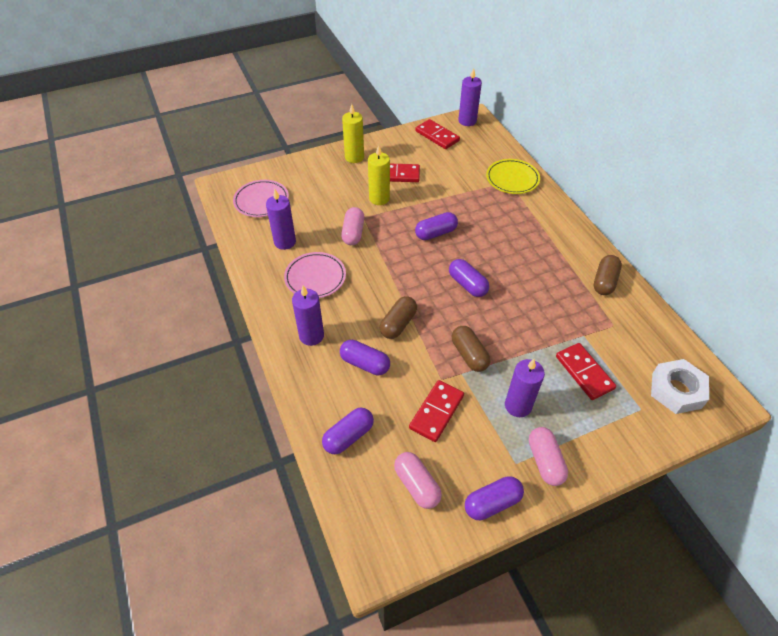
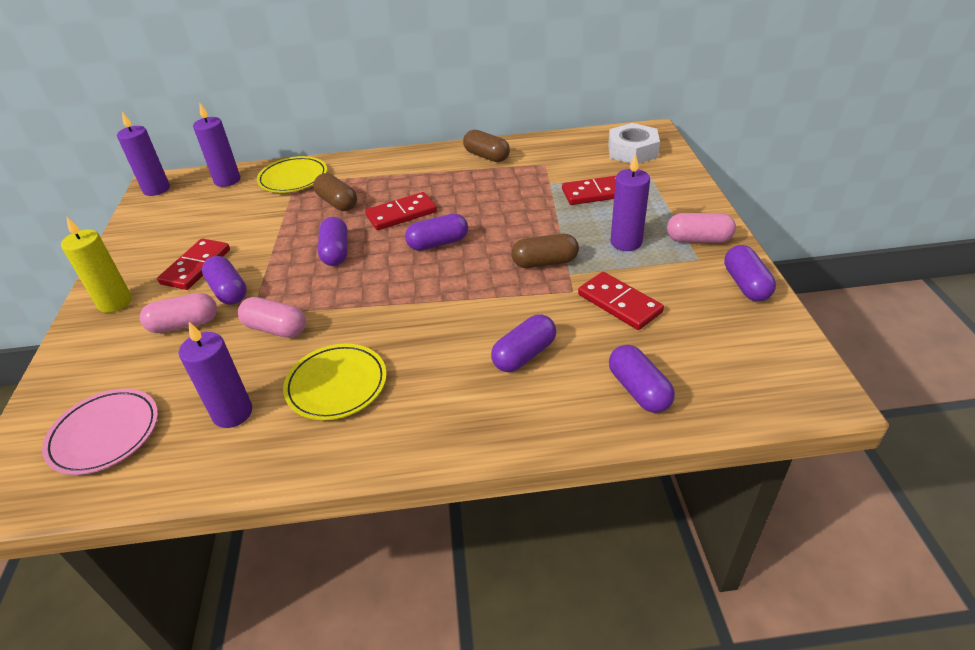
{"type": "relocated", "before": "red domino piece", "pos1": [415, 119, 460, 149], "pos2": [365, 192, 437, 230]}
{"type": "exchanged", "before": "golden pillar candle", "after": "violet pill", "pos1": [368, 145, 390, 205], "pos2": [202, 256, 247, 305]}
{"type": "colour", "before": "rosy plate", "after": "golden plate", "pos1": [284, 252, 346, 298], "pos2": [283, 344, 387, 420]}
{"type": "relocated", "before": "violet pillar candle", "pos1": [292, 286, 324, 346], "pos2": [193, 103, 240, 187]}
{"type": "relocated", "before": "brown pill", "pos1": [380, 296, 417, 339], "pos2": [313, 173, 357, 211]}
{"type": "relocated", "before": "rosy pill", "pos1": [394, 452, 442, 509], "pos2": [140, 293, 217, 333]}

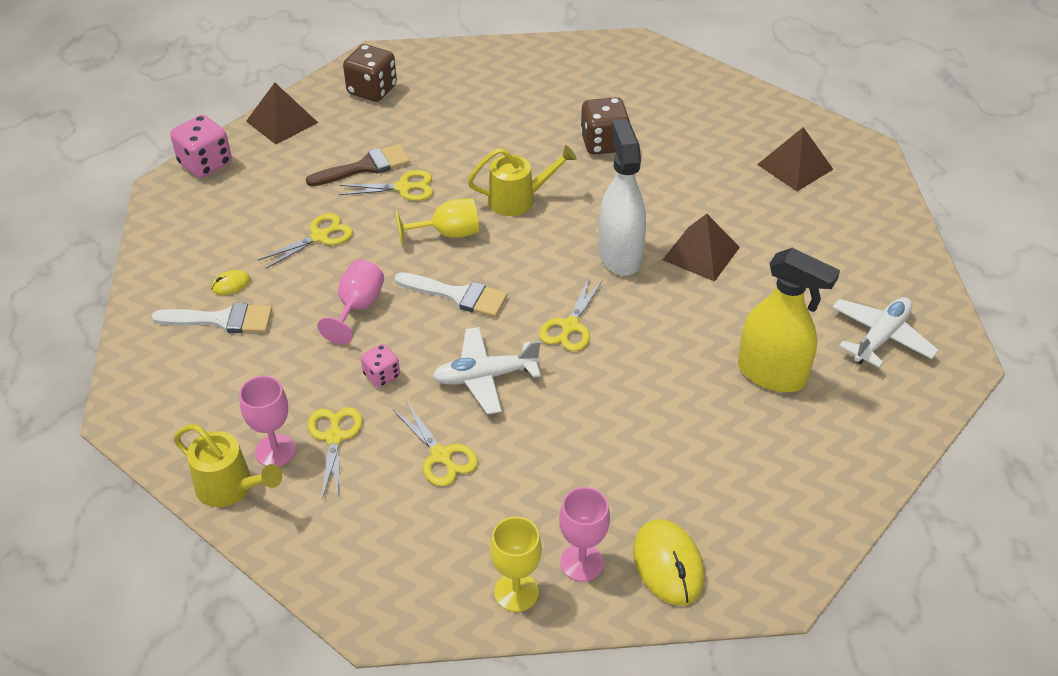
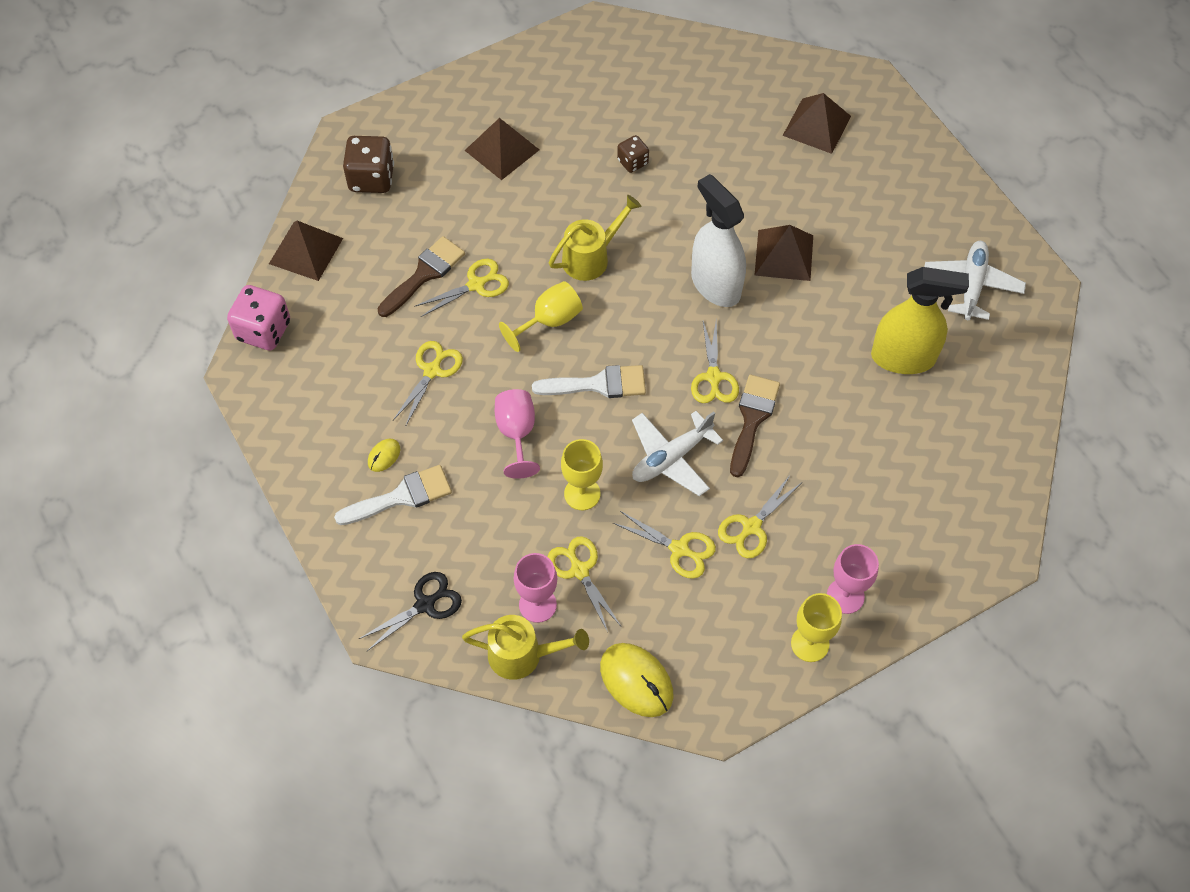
{"type": "size", "before": "brown die", "pos1": [580, 97, 630, 155], "pos2": [617, 135, 649, 173], "scale": 0.58}
{"type": "exchanged", "before": "rosy die", "after": "golden goblet", "pos1": [361, 344, 400, 388], "pos2": [561, 439, 603, 510]}
{"type": "relocated", "before": "golden computer mouse", "pos1": [633, 519, 705, 606], "pos2": [600, 643, 674, 717]}
{"type": "appeared", "after": "brown pyramid", "pos2": [464, 118, 539, 180]}
{"type": "appeared", "after": "brown brush", "pos2": [730, 375, 780, 477]}
{"type": "appeared", "after": "golden shears", "pos2": [718, 474, 801, 558]}
{"type": "appeared", "after": "ebony shears", "pos2": [359, 572, 462, 651]}

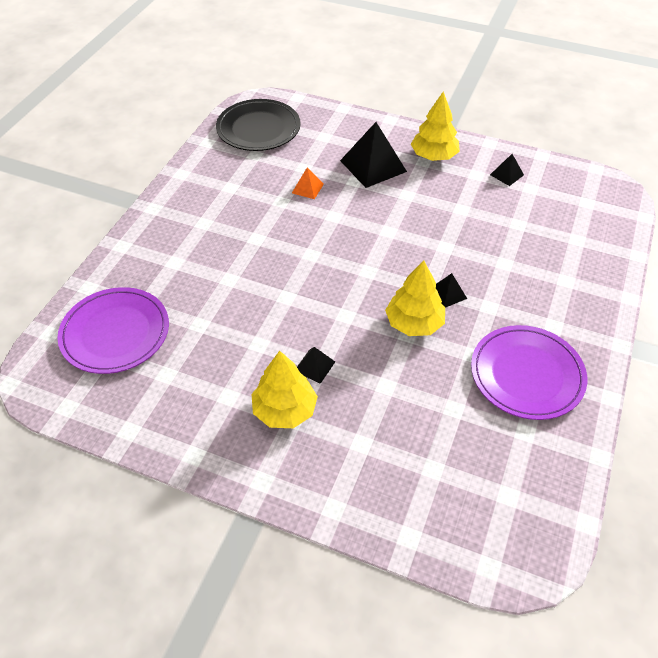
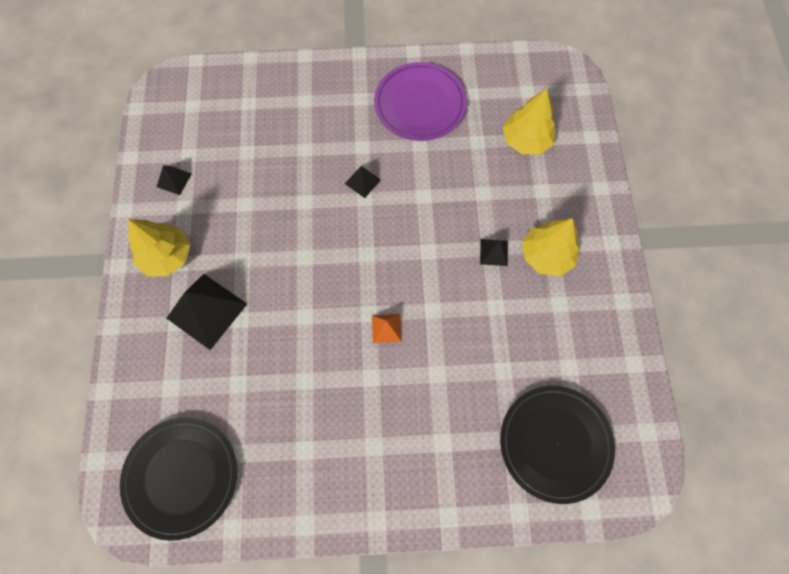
{"type": "relocated", "before": "bright orange pyramid", "pos1": [292, 168, 324, 199], "pos2": [372, 314, 402, 343]}
{"type": "relocated", "before": "golden toy tree", "pos1": [385, 260, 445, 336], "pos2": [503, 89, 556, 155]}
{"type": "colour", "before": "violet plate", "after": "ebony plate", "pos1": [57, 287, 169, 374], "pos2": [500, 386, 615, 504]}

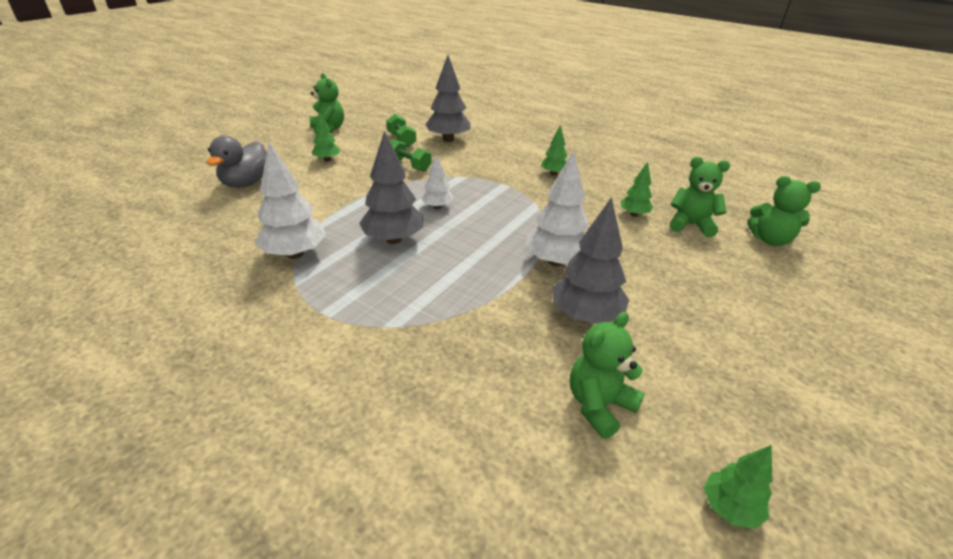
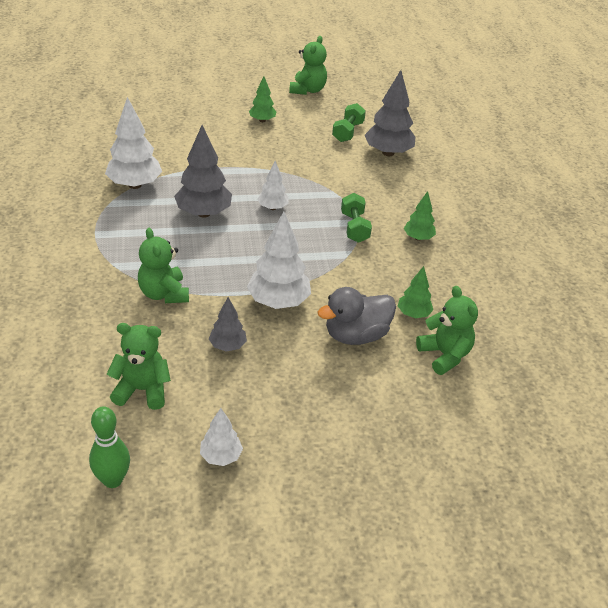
{"type": "relocated", "before": "ash-grey toy duck", "pos1": [207, 136, 267, 188], "pos2": [318, 287, 396, 345]}
{"type": "relocated", "before": "leaf-green hand weight", "pos1": [390, 139, 431, 172], "pos2": [341, 193, 372, 243]}
{"type": "relocated", "before": "leaf-green stuffed bear", "pos1": [747, 176, 821, 246], "pos2": [138, 228, 189, 303]}
{"type": "size", "before": "ash-grey toy tree", "pos1": [552, 197, 629, 324], "pos2": [209, 297, 247, 352], "scale": 0.56}
{"type": "exchanged", "before": "leaf-green toy tree", "after": "leaf-green skittle", "pos1": [704, 445, 773, 529], "pos2": [89, 406, 130, 488]}
{"type": "appeared", "after": "snow-white toy tree", "pos2": [200, 408, 243, 466]}

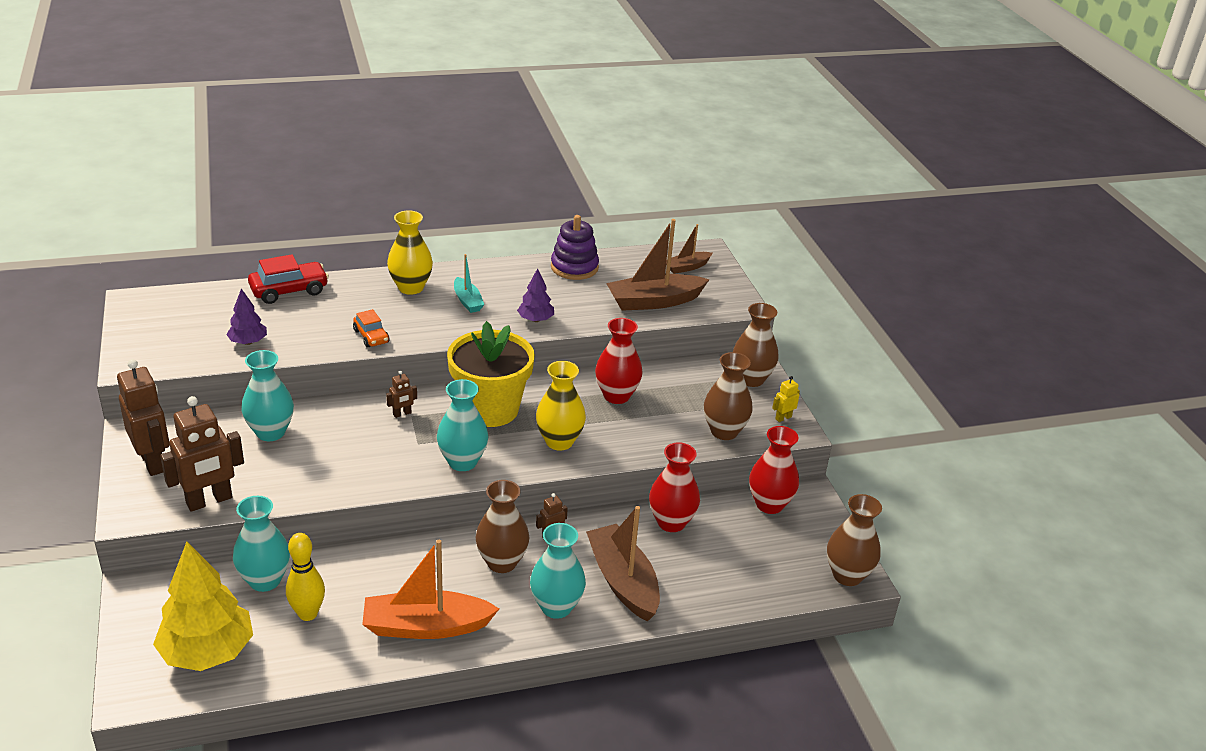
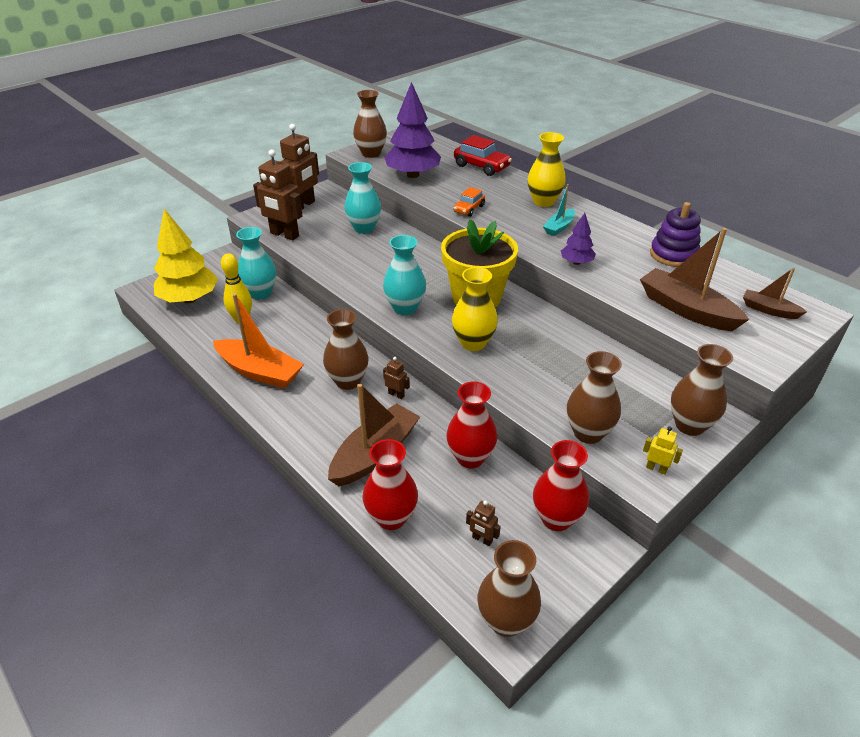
{"type": "size", "before": "violet toy tree", "pos1": [226, 289, 267, 345], "pos2": [384, 82, 441, 178], "scale": 1.97}
{"type": "relocated", "before": "red vase", "pos1": [595, 318, 643, 404], "pos2": [362, 439, 418, 530]}
{"type": "relocated", "before": "brown toy robot", "pos1": [386, 370, 417, 418], "pos2": [466, 501, 501, 546]}
{"type": "missing", "before": "turquoise vase", "pos1": [530, 523, 586, 619]}
{"type": "spun", "before": "bright orange sailboat", "pos1": [362, 540, 499, 639], "pos2": [213, 293, 304, 389], "turn": 150}
{"type": "appeared", "after": "brown vase", "pos2": [353, 90, 387, 158]}

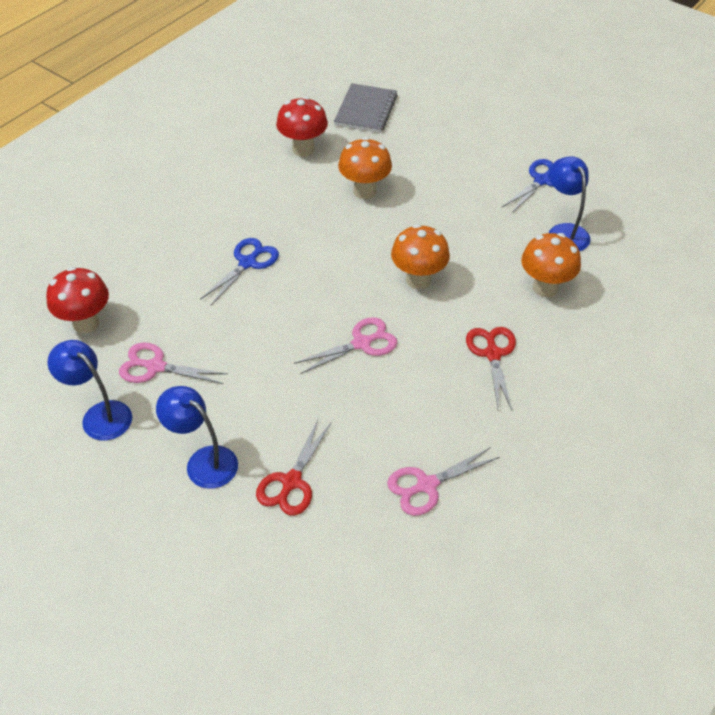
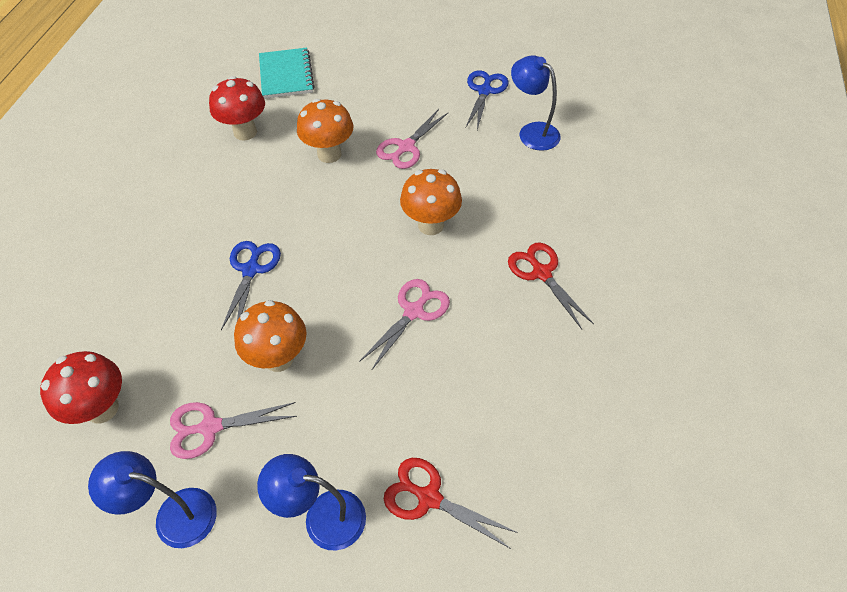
{"type": "colour", "before": "ash-grey notepad", "after": "turquoise notepad", "pos1": [334, 83, 398, 133], "pos2": [259, 48, 315, 99]}
{"type": "relocated", "before": "bright orange mushroom", "pos1": [521, 233, 581, 297], "pos2": [234, 300, 306, 372]}
{"type": "spun", "before": "red shears", "pos1": [256, 420, 332, 516], "pos2": [384, 458, 518, 549], "turn": 120}
{"type": "relocated", "before": "rosy shears", "pos1": [387, 447, 499, 516], "pos2": [376, 109, 448, 169]}

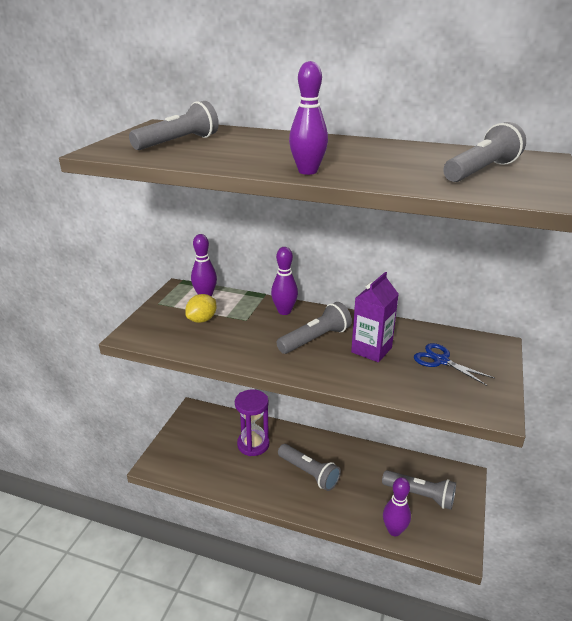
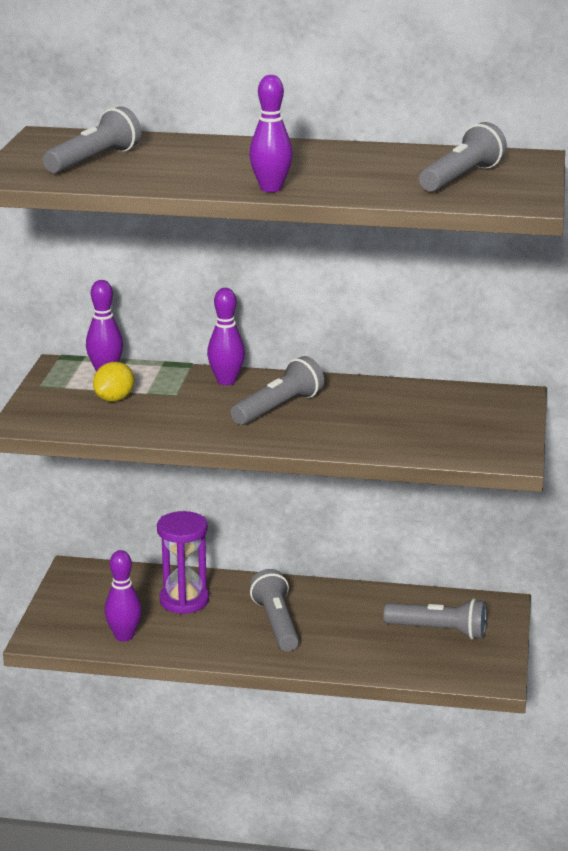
{"type": "missing", "before": "violet milk carton", "pos1": [351, 272, 398, 362]}
{"type": "missing", "before": "blue shears", "pos1": [414, 343, 494, 386]}
{"type": "spun", "before": "ash-grey torch", "pos1": [278, 444, 341, 491], "pos2": [249, 569, 299, 651], "turn": -135}
{"type": "relocated", "before": "violet skittle", "pos1": [383, 477, 411, 536], "pos2": [105, 550, 142, 642]}

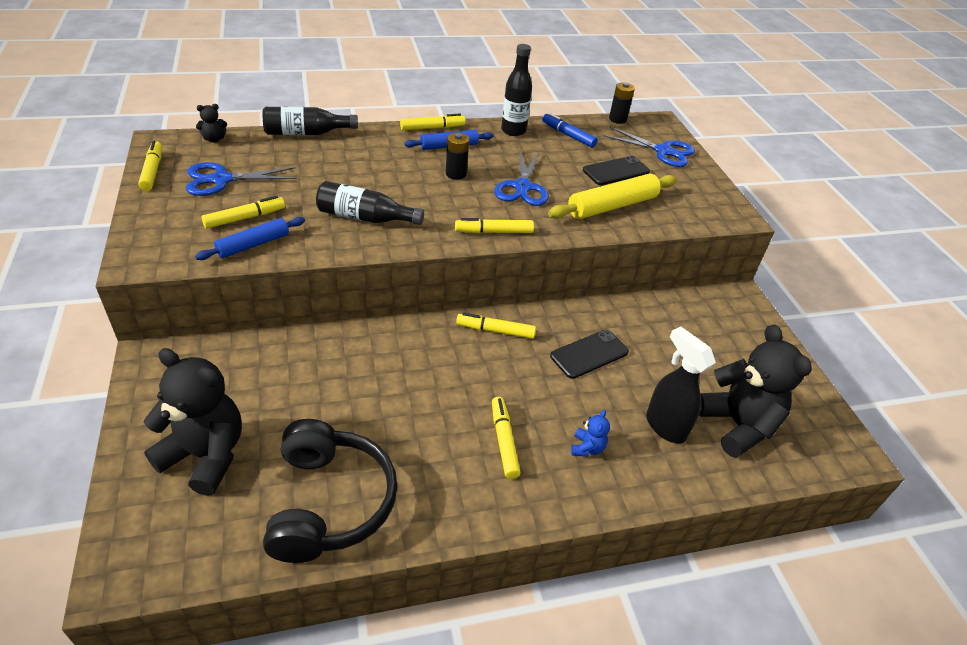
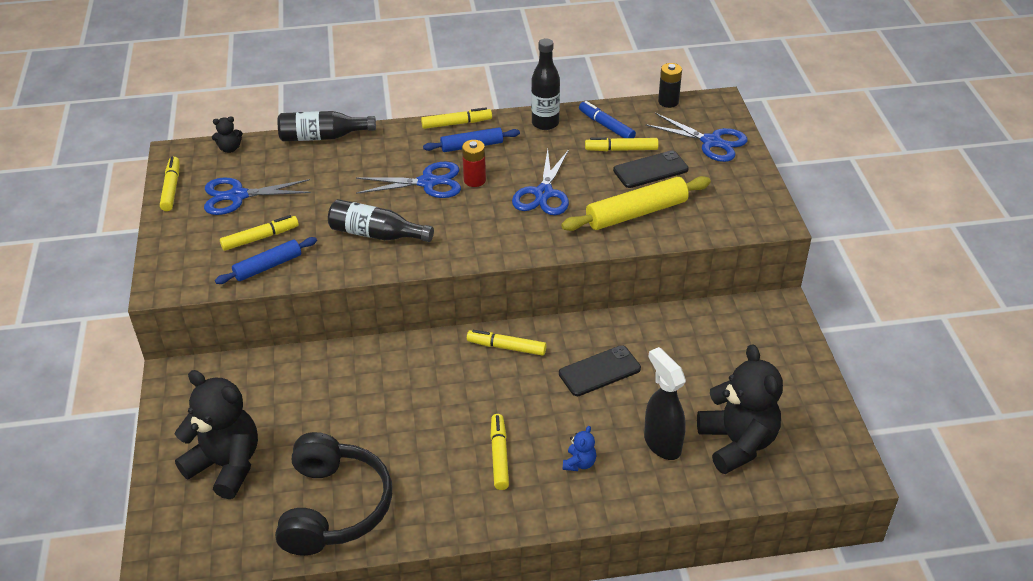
{"type": "colour", "before": "ebony battery", "after": "red battery", "pos1": [446, 133, 469, 180], "pos2": [462, 140, 486, 187]}
{"type": "relocated", "before": "golden marker pen", "pos1": [455, 218, 534, 233], "pos2": [585, 137, 659, 151]}
{"type": "appeared", "after": "blue shears", "pos2": [356, 162, 461, 198]}

